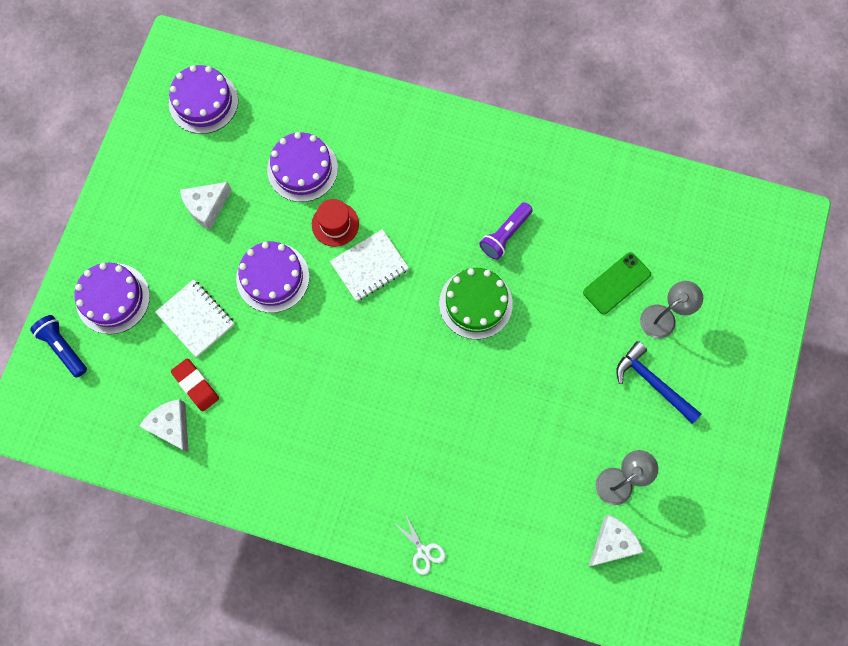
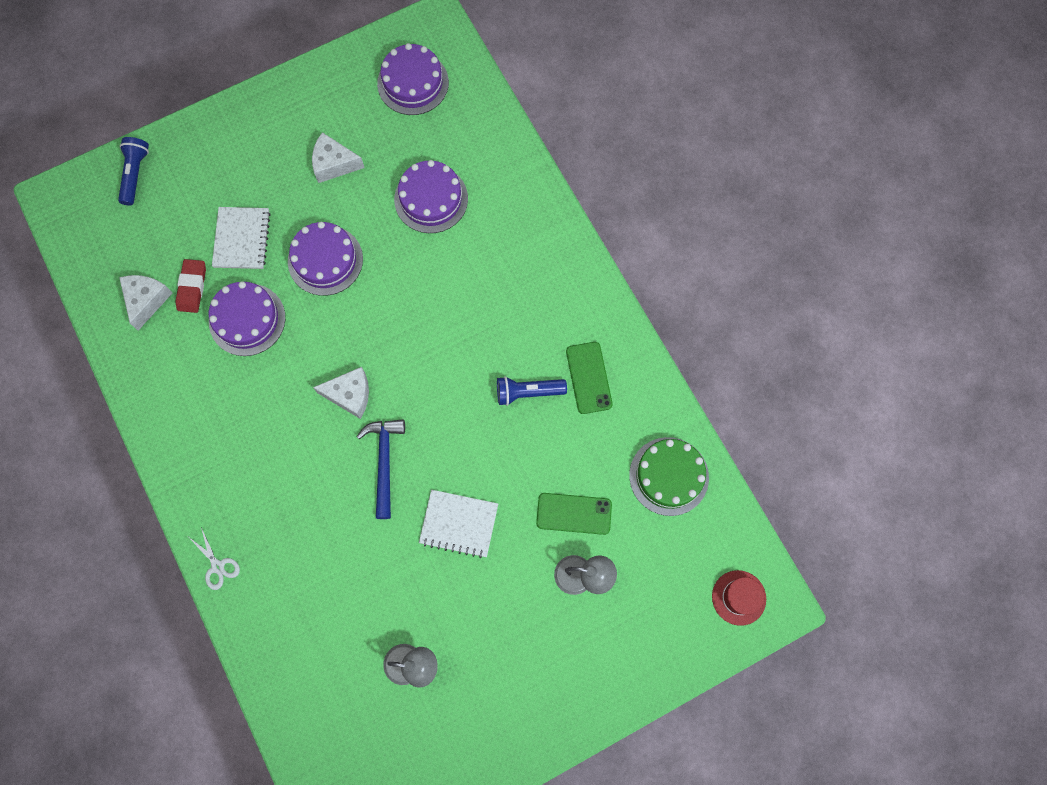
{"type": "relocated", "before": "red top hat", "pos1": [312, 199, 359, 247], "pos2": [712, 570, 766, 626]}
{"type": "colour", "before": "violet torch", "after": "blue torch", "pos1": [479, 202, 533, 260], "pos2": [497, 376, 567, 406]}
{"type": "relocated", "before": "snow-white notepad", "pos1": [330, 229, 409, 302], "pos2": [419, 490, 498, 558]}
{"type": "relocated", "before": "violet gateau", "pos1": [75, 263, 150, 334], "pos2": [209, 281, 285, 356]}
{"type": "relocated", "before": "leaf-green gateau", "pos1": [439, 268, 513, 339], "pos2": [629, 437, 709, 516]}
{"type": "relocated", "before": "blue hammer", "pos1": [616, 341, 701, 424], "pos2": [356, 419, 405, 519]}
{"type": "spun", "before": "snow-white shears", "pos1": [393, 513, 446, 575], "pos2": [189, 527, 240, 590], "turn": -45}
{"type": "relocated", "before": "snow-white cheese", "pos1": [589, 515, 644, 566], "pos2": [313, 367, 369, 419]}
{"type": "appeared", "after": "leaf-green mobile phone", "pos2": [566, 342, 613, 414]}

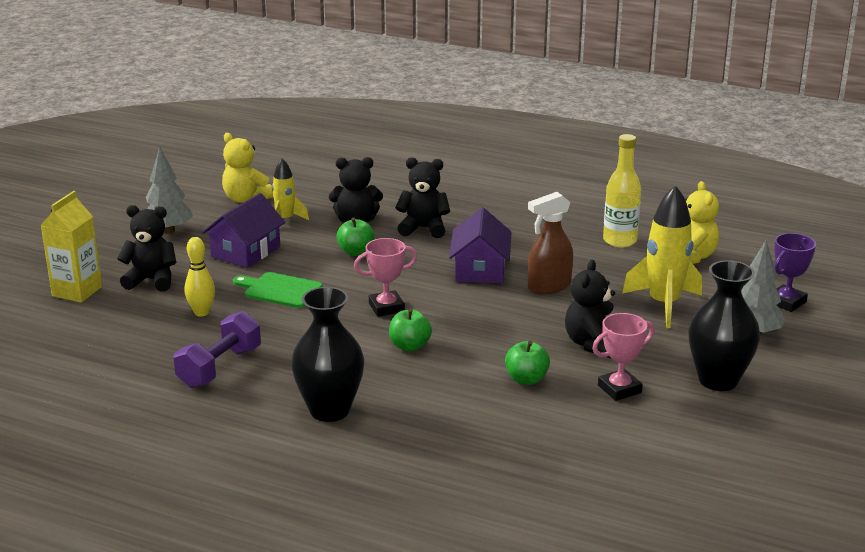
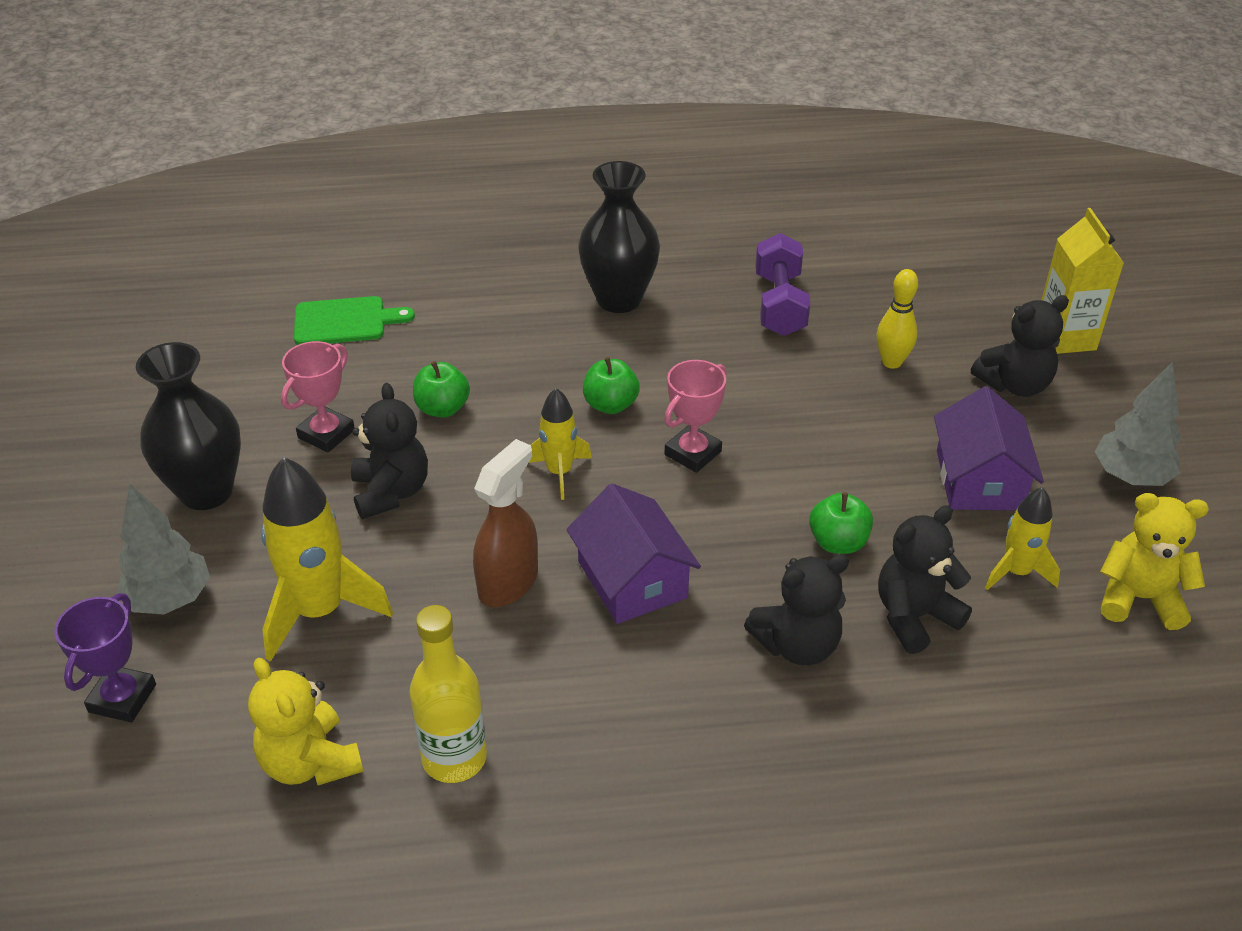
{"type": "relocated", "before": "leaf-green cutting board", "pos1": [233, 272, 323, 308], "pos2": [294, 296, 415, 345]}
{"type": "appeared", "after": "golden rocket", "pos2": [529, 388, 592, 500]}

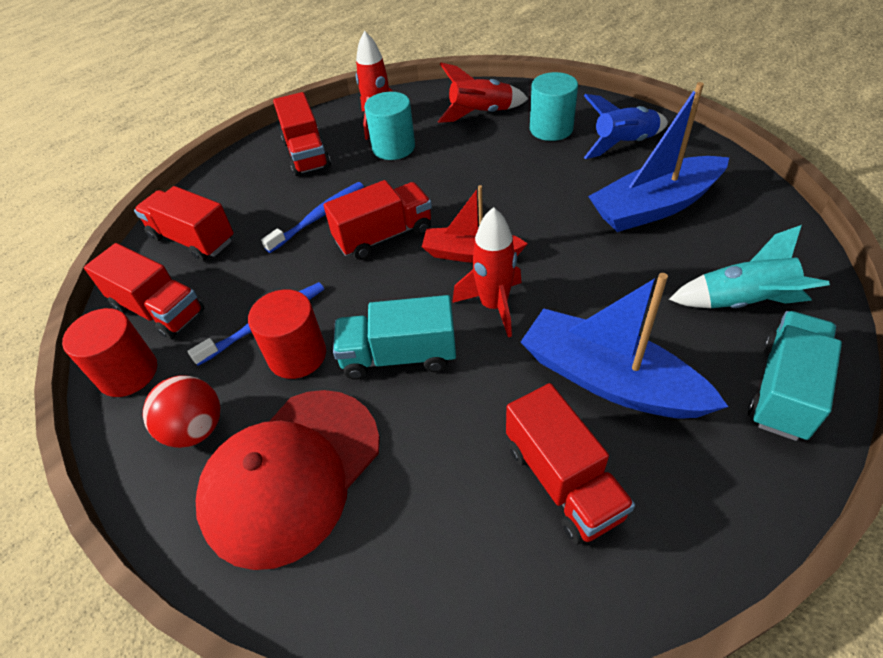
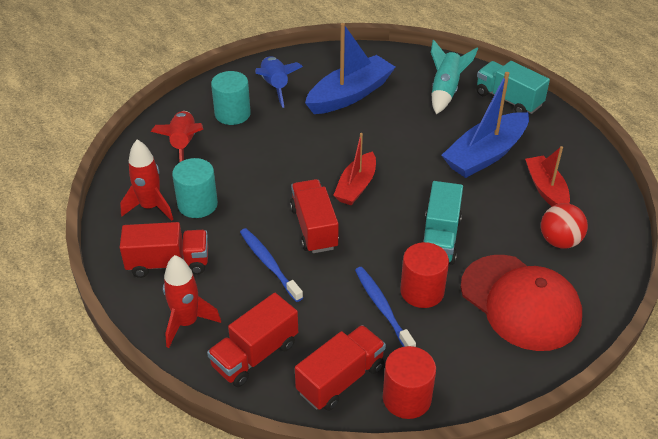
{"type": "spun", "before": "blue sailboat", "pos1": [588, 82, 729, 232], "pos2": [305, 23, 395, 114], "turn": -120}
{"type": "relocated", "before": "red rocket", "pos1": [452, 207, 522, 337], "pos2": [163, 255, 221, 348]}
{"type": "relocated", "before": "red sphere", "pos1": [143, 375, 220, 448], "pos2": [541, 203, 588, 248]}
{"type": "exchanged", "before": "red lorry", "after": "red sailboat", "pos1": [506, 383, 635, 545], "pos2": [525, 146, 570, 207]}

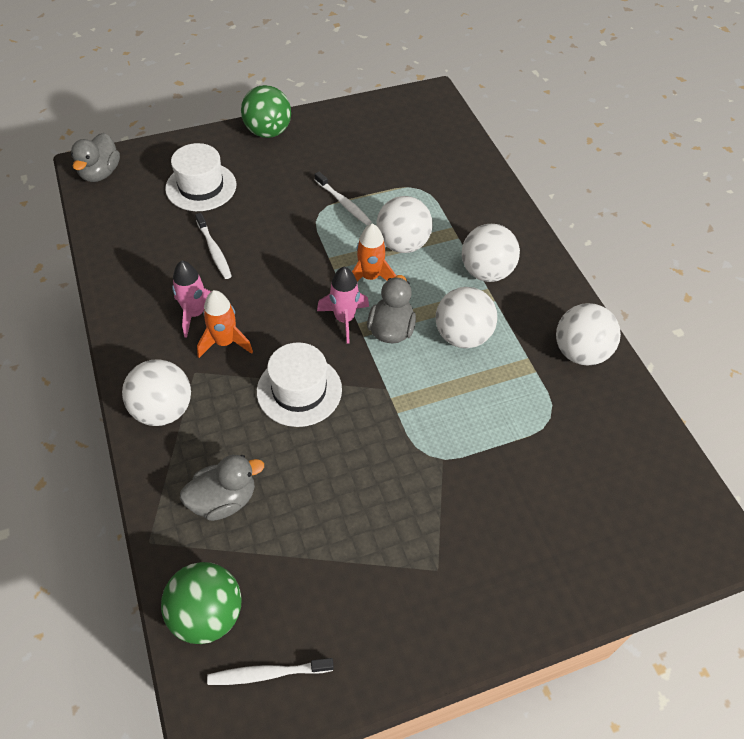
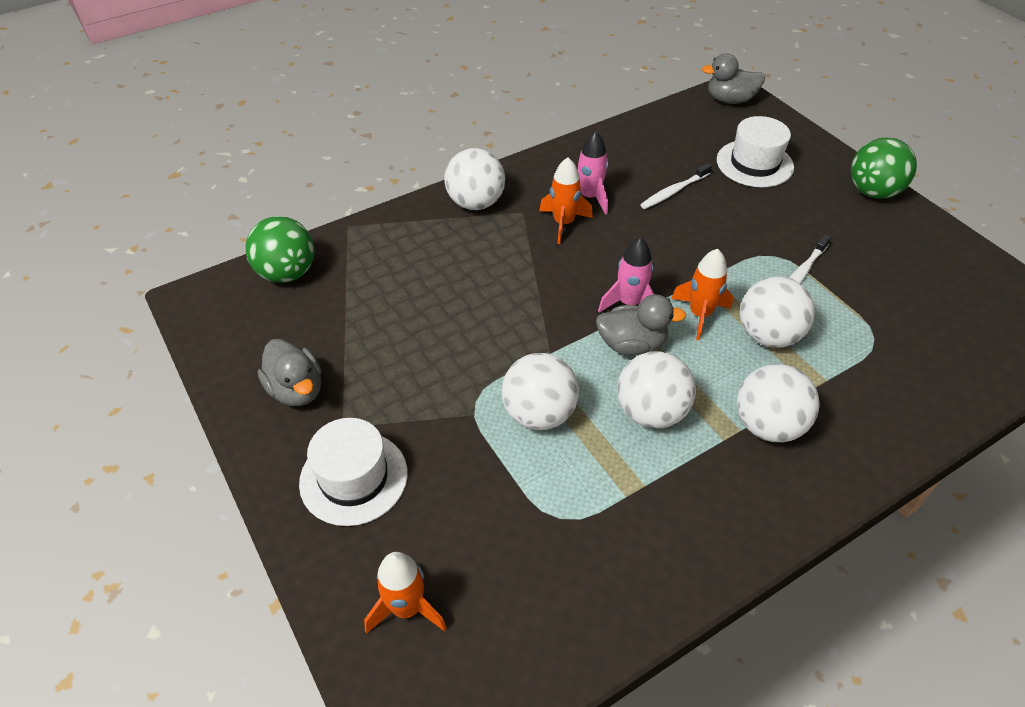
{"type": "relocated", "before": "snow-white sphere", "pos1": [556, 303, 621, 366], "pos2": [502, 353, 579, 430]}
{"type": "relocated", "before": "snow-white top hat", "pos1": [257, 342, 342, 427], "pos2": [299, 418, 408, 526]}
{"type": "relocated", "before": "ash-grey toy duck", "pos1": [180, 455, 264, 521], "pos2": [258, 339, 321, 406]}
{"type": "missing", "before": "snow-white toothbrush", "pos1": [207, 658, 334, 685]}
{"type": "appeared", "after": "bright orange rocket", "pos2": [364, 552, 447, 634]}

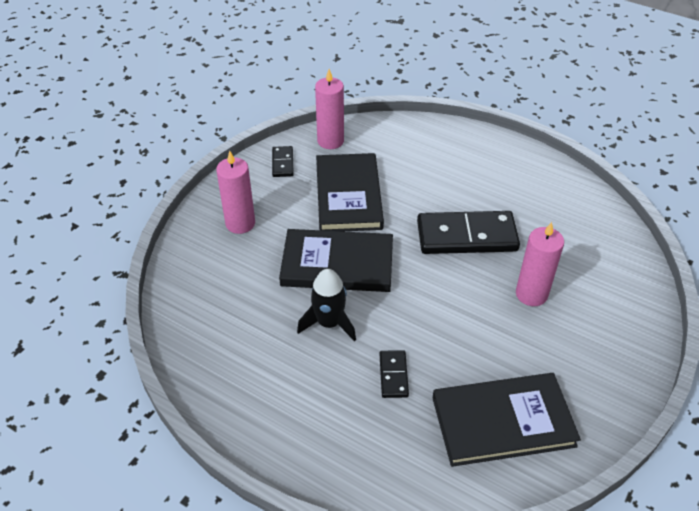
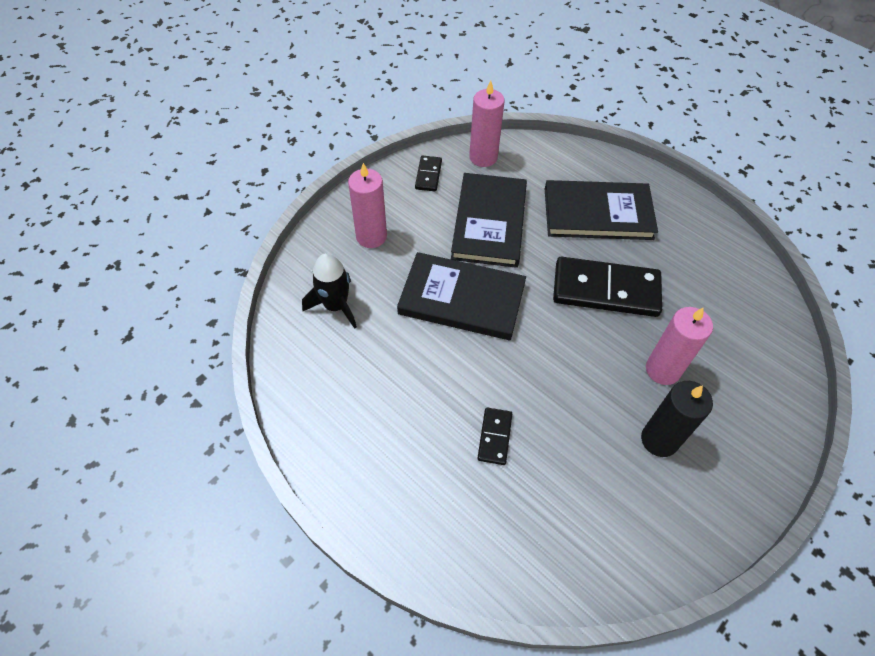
{"type": "relocated", "before": "ebony rocket", "pos1": [297, 269, 356, 341], "pos2": [302, 253, 357, 329]}
{"type": "relocated", "before": "ebony hardback", "pos1": [432, 373, 581, 467], "pos2": [545, 180, 658, 240]}
{"type": "appeared", "after": "ebony pillar candle", "pos2": [641, 381, 713, 457]}

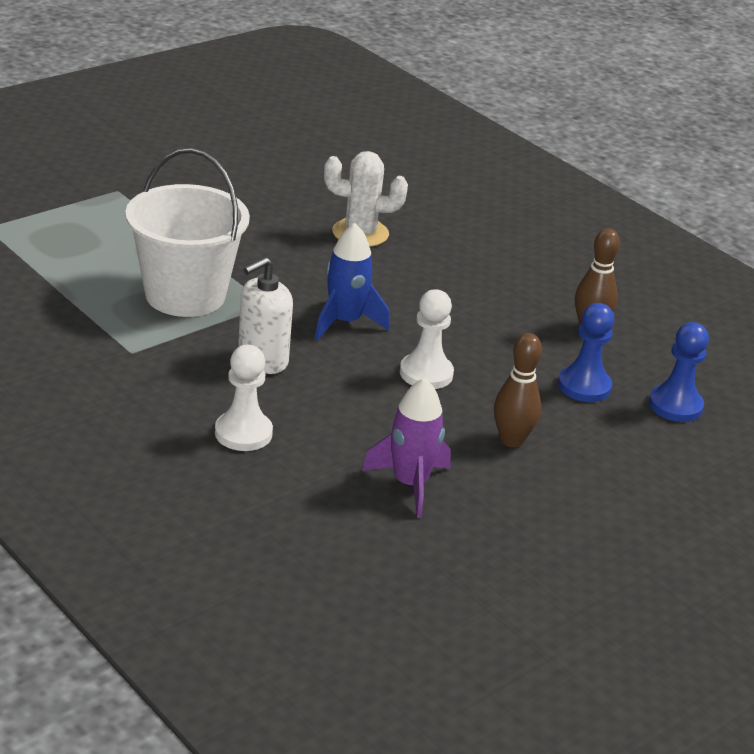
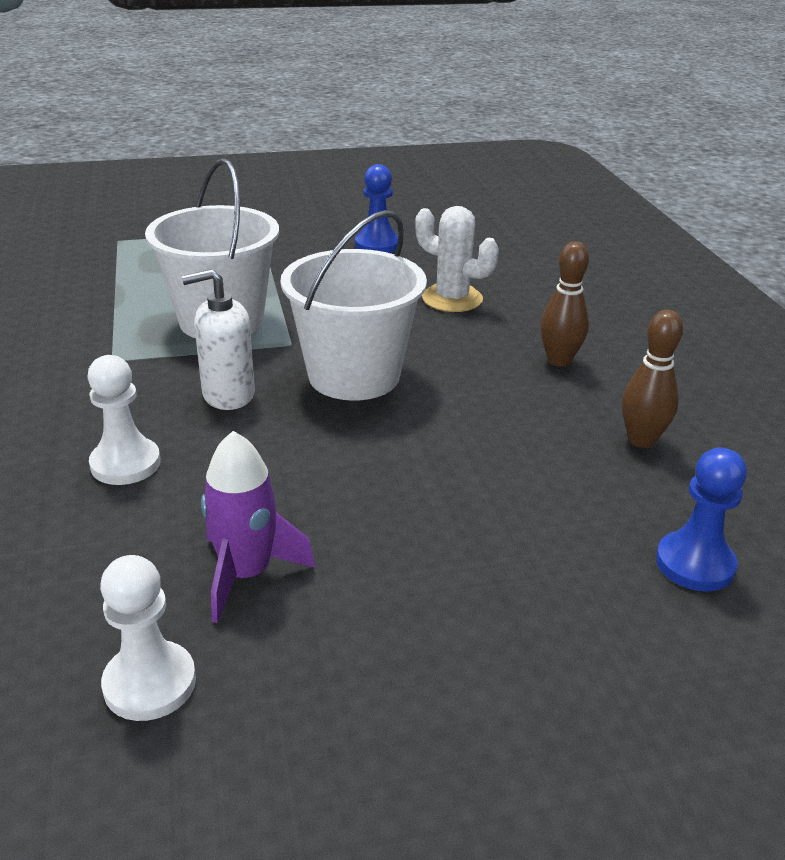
{"type": "exchanged", "before": "blue rocket", "after": "snow-white pail", "pos1": [315, 223, 390, 340], "pos2": [281, 210, 427, 401]}
{"type": "relocated", "before": "snow-white game pawn", "pos1": [400, 289, 454, 389], "pos2": [100, 555, 196, 721]}
{"type": "relocated", "before": "blue game pawn", "pos1": [558, 303, 614, 402], "pos2": [355, 164, 398, 253]}
{"type": "relocated", "before": "brown skittle", "pos1": [494, 333, 542, 447], "pos2": [540, 241, 589, 367]}

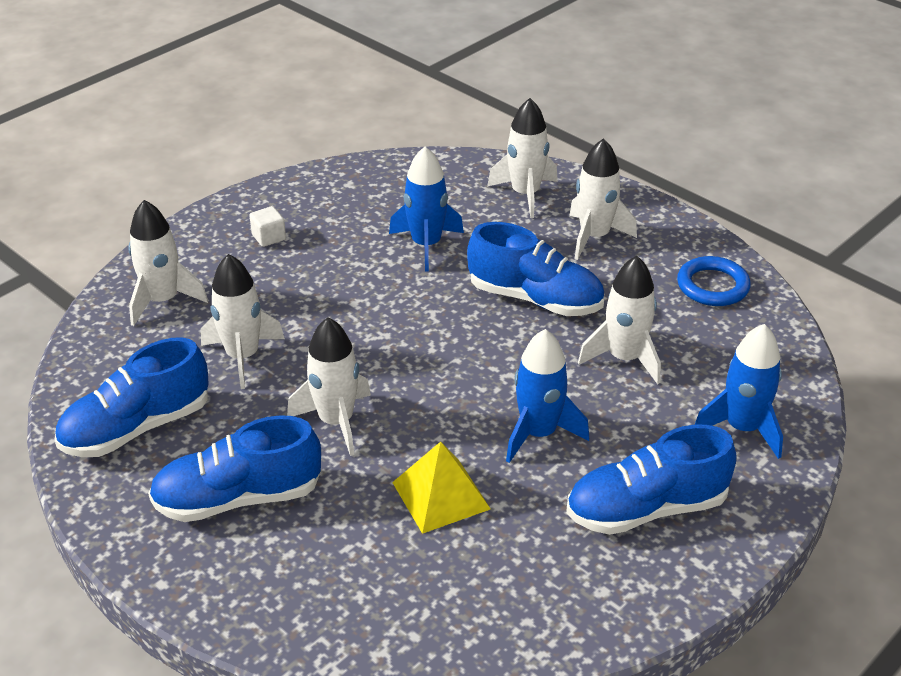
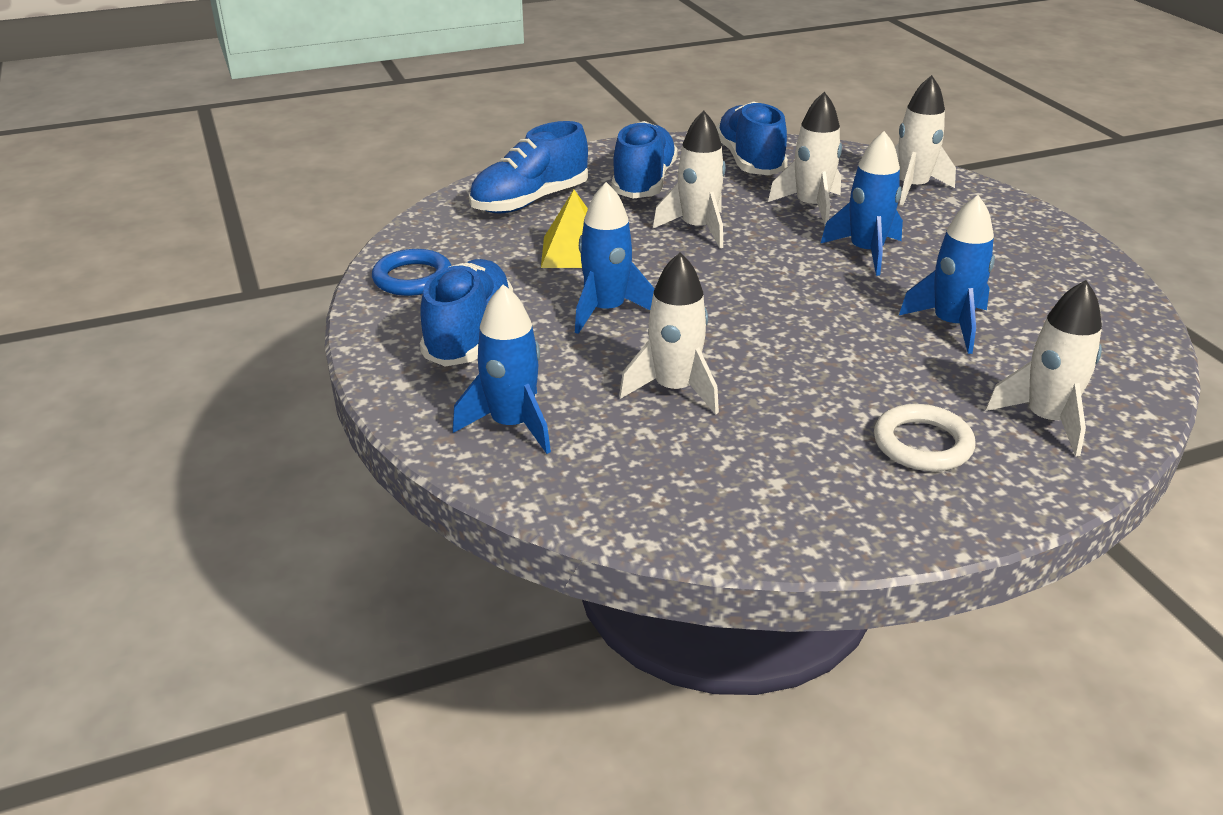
{"type": "exchanged", "before": "snow-white rocket", "after": "snow-white torus", "pos1": [569, 138, 637, 260], "pos2": [874, 404, 975, 471]}
{"type": "missing", "before": "snow-white block", "pos1": [249, 206, 286, 247]}
{"type": "relocated", "before": "blue lace-up shoe", "pos1": [467, 222, 604, 316], "pos2": [469, 121, 588, 213]}
{"type": "relocated", "before": "blue torus", "pos1": [677, 256, 751, 306], "pos2": [372, 249, 451, 296]}
{"type": "appeared", "after": "blue rocket", "pos2": [820, 131, 903, 276]}

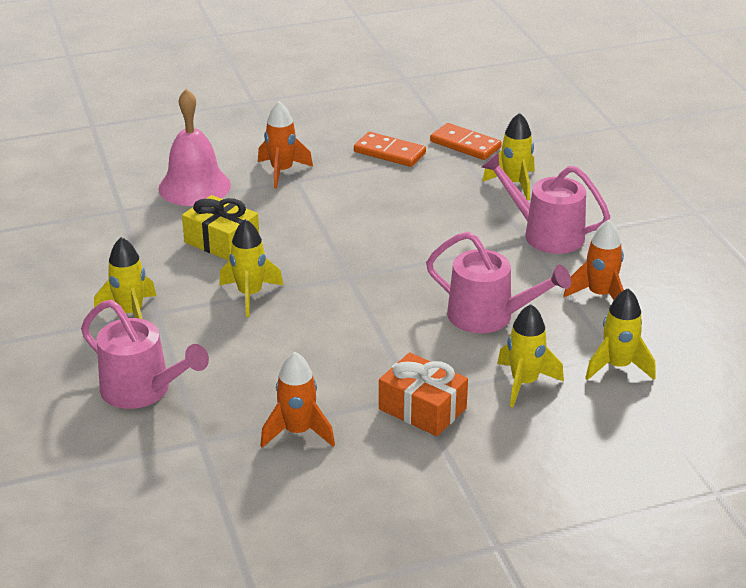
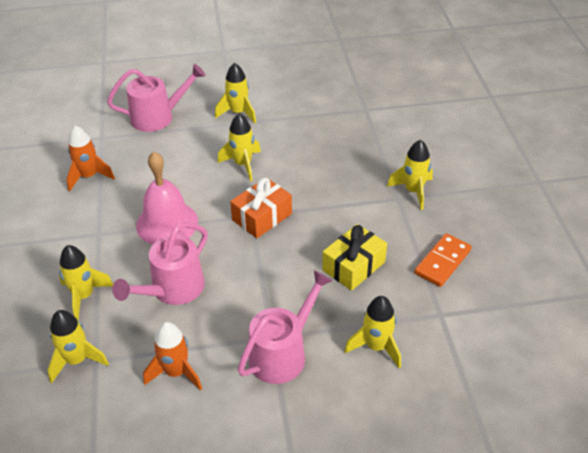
{"type": "relocated", "before": "rosy bell", "pos1": [158, 89, 231, 206], "pos2": [136, 152, 198, 245]}
{"type": "colour", "before": "bright orange rocket", "after": "golden rocket", "pos1": [258, 101, 313, 188], "pos2": [387, 140, 433, 210]}
{"type": "missing", "before": "bright orange domino piece", "pos1": [430, 123, 502, 160]}
{"type": "relocated", "before": "golden present", "pos1": [182, 195, 259, 261], "pos2": [322, 224, 387, 291]}
{"type": "spun", "before": "rosy watering can", "pos1": [81, 300, 209, 409], "pos2": [107, 64, 206, 132], "turn": -150}
{"type": "relocated", "before": "bright orange present", "pos1": [379, 352, 468, 436], "pos2": [230, 177, 292, 238]}

